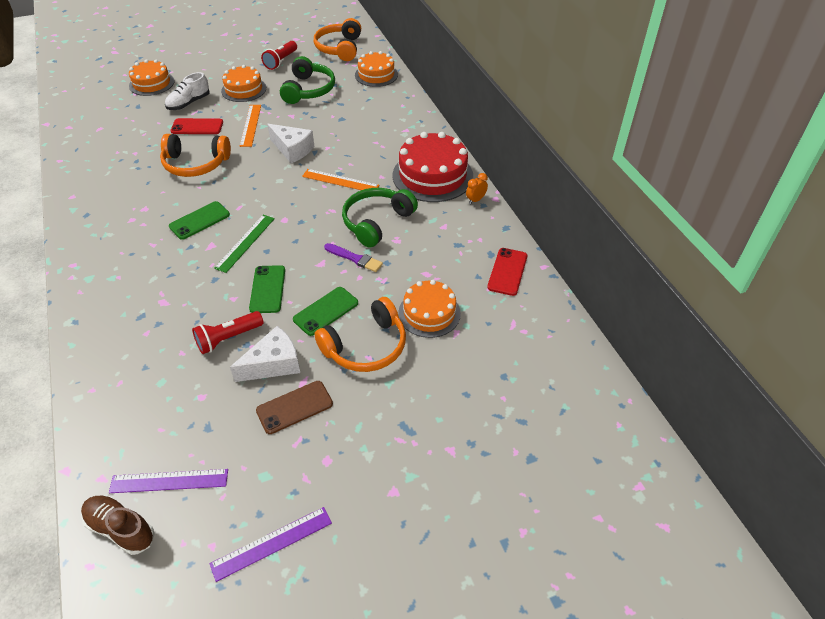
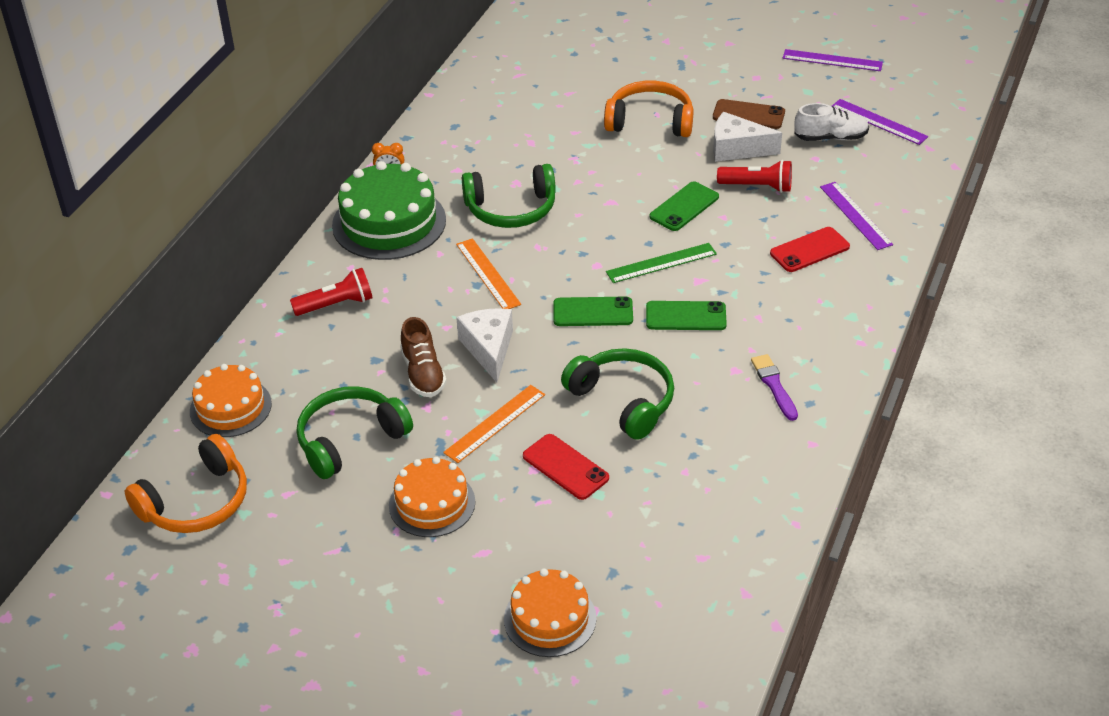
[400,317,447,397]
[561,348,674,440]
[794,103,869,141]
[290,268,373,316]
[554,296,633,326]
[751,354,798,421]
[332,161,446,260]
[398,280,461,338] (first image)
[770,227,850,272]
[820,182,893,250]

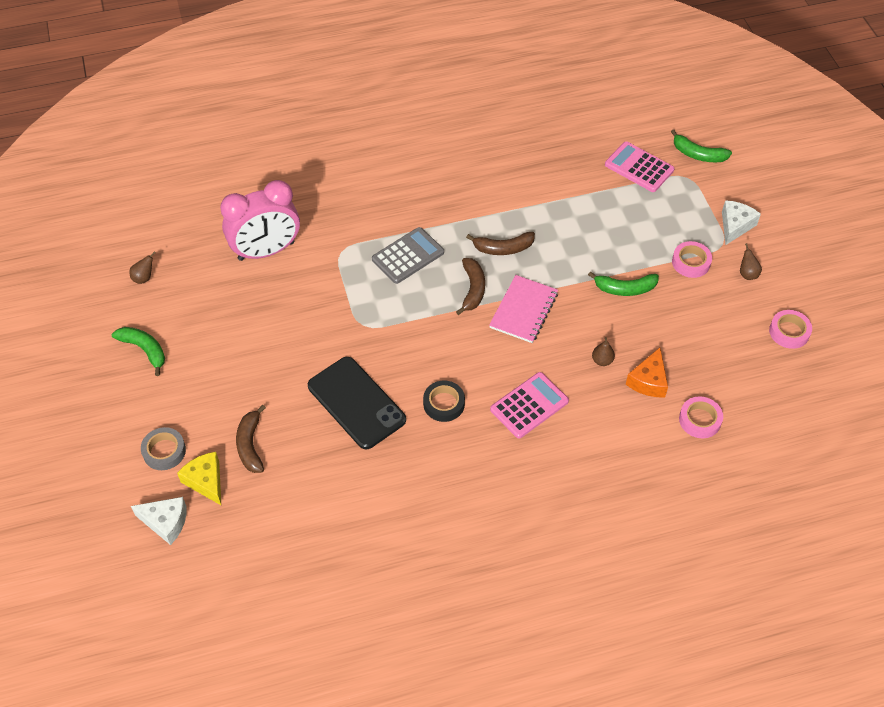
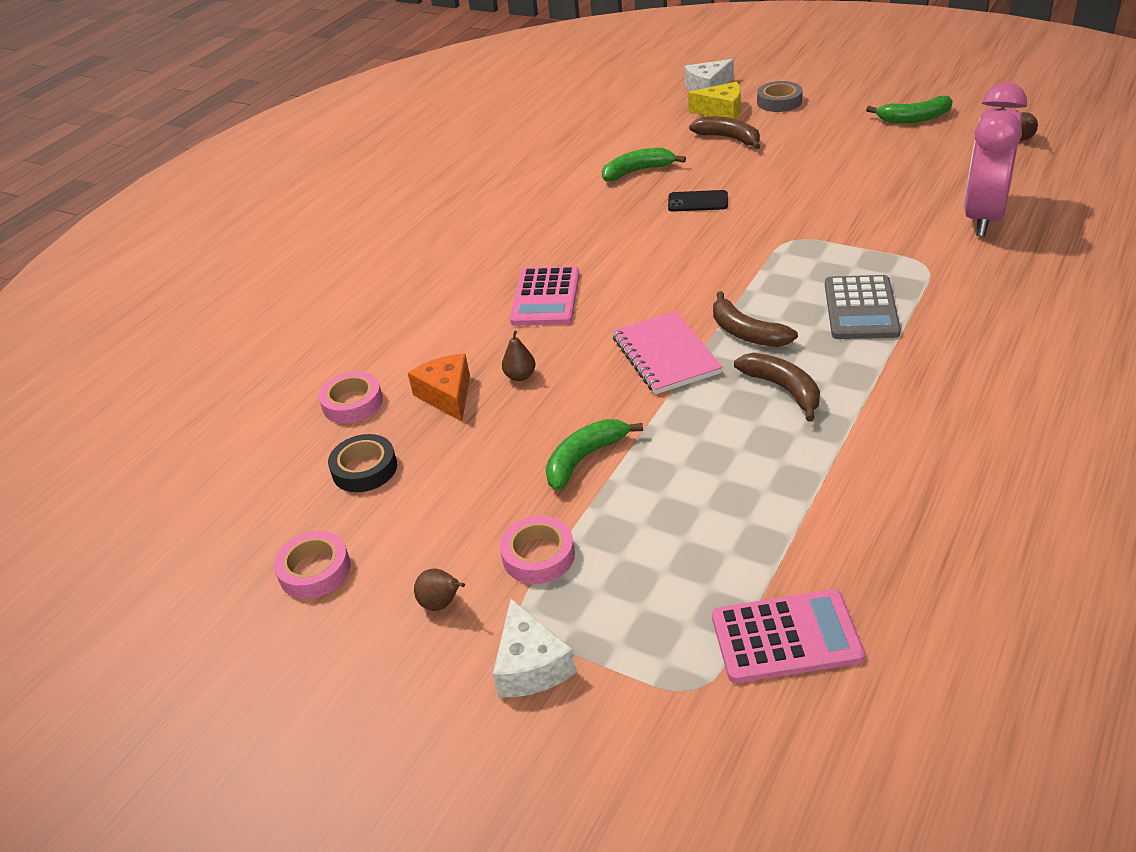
[668,190,728,212]
[328,434,397,492]
[734,353,820,421]
[602,148,686,181]

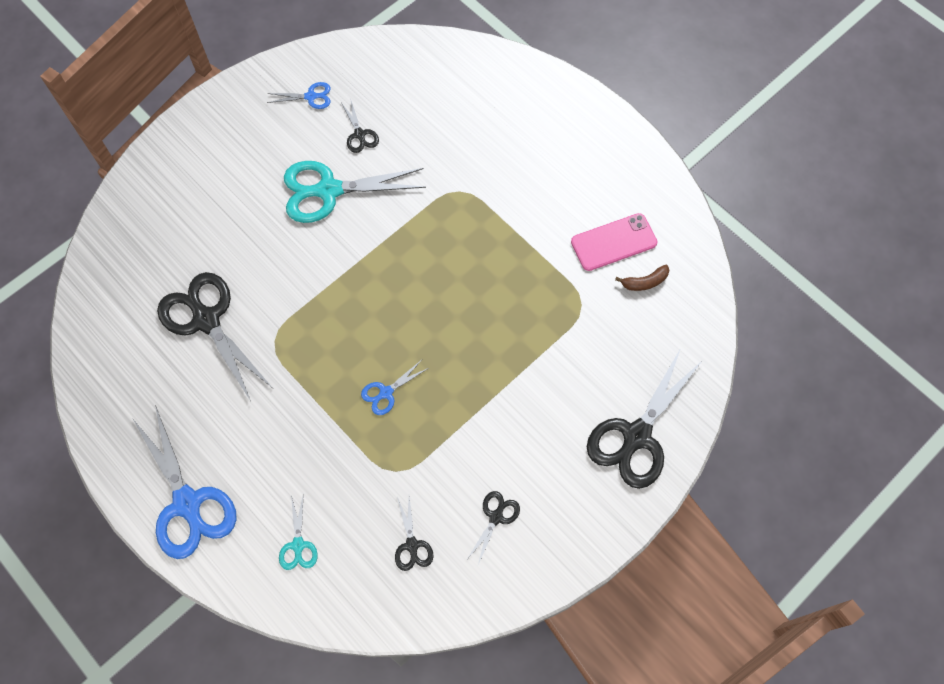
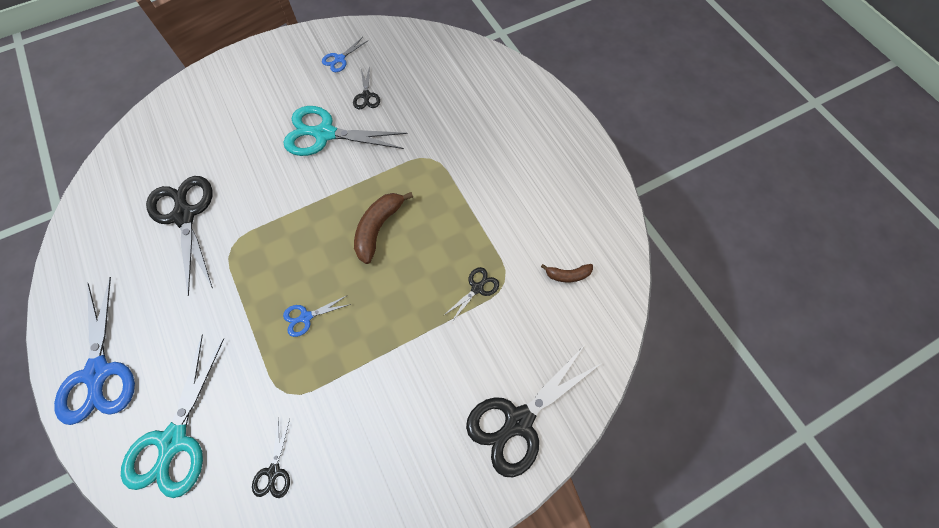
[322,37,369,72]
[121,335,224,498]
[443,267,499,323]
[571,213,658,271] (first image)
[354,192,413,264]

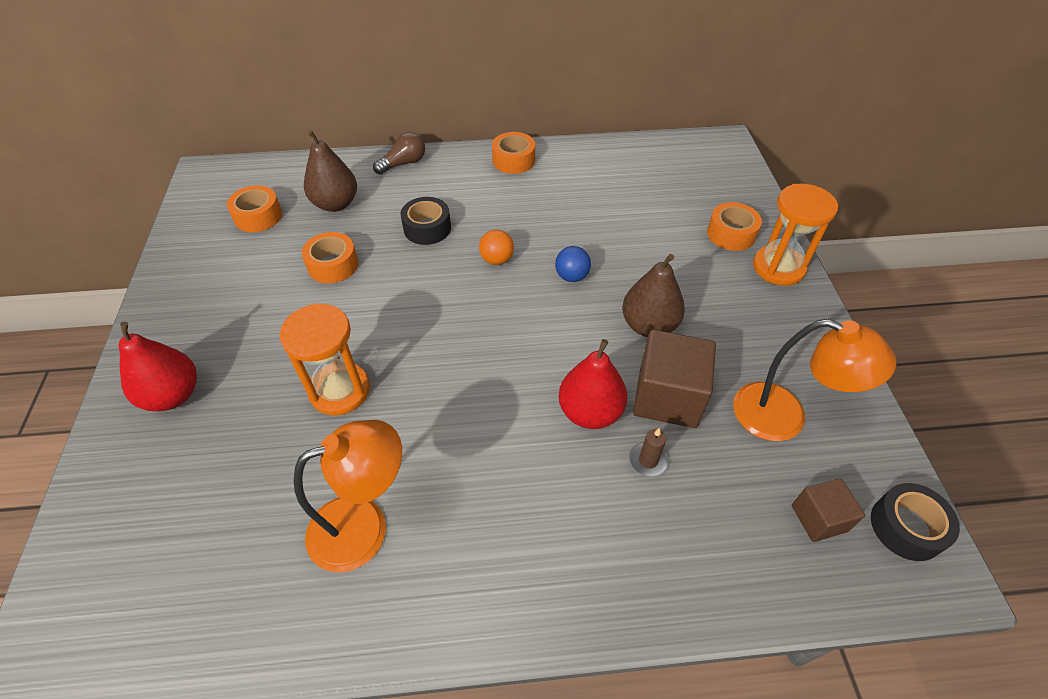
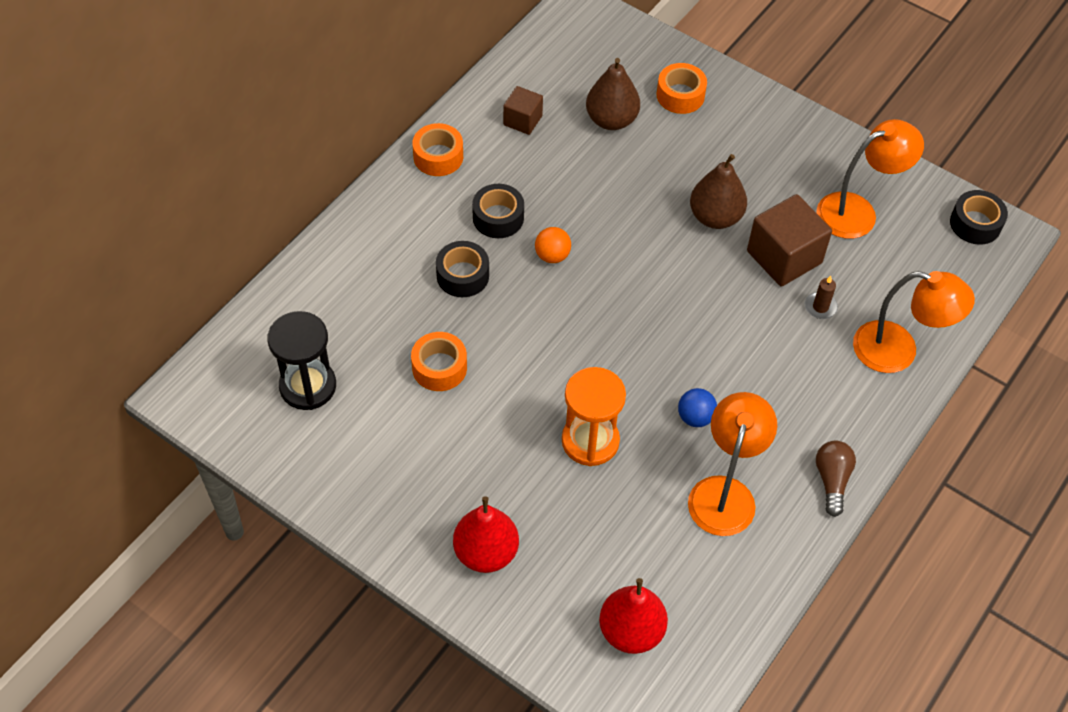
[267,311,336,410]
[586,58,640,130]
[816,441,856,517]
[678,388,717,427]
[599,578,668,654]
[753,184,838,286] (first image)
[503,86,543,135]
[472,184,524,238]
[853,271,975,373]

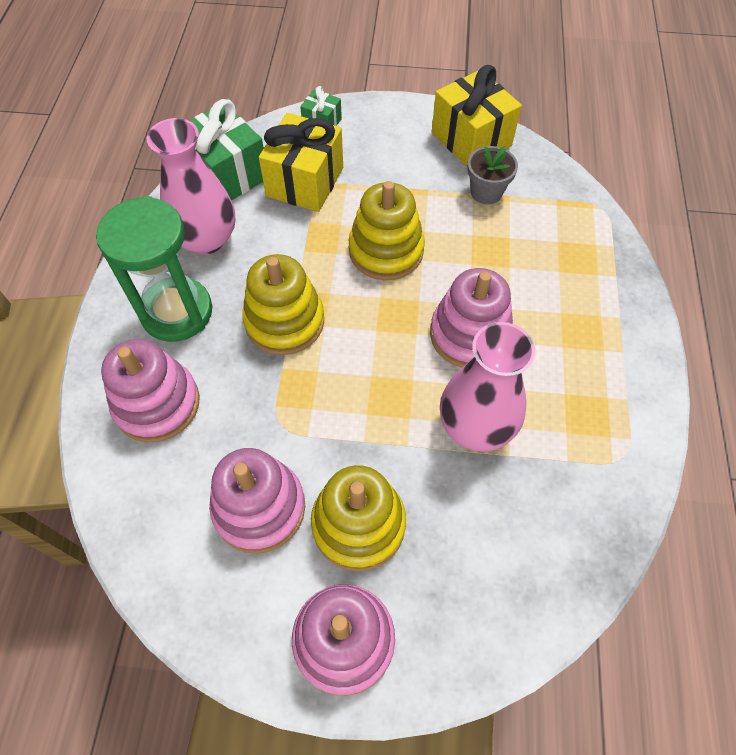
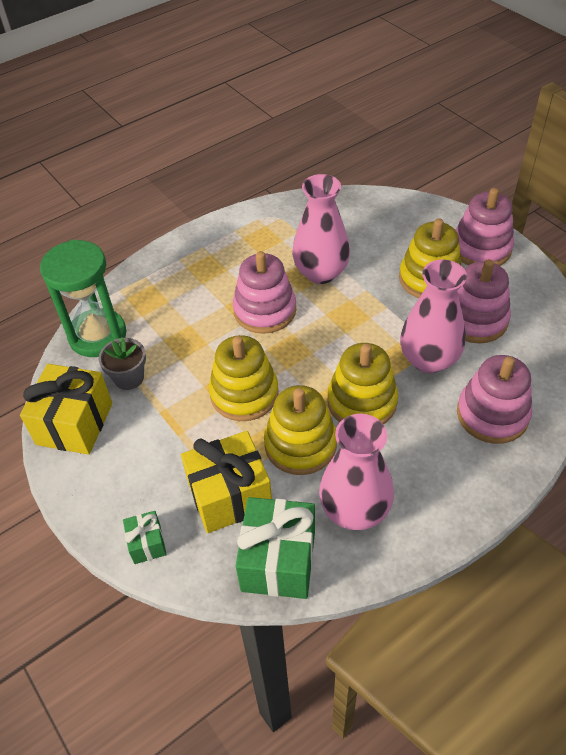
[40,239,126,357]
[264,385,337,475]
[400,260,467,373]

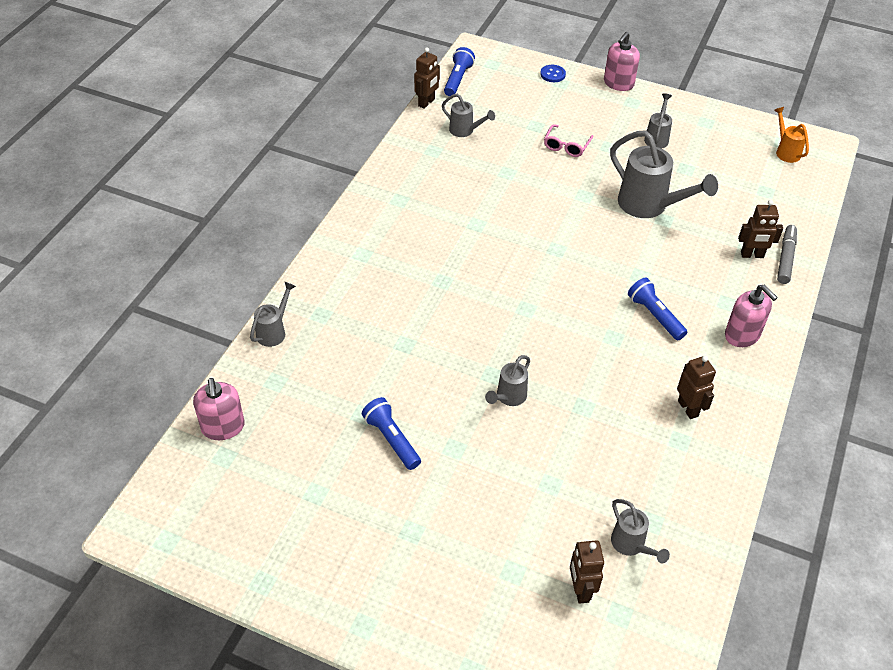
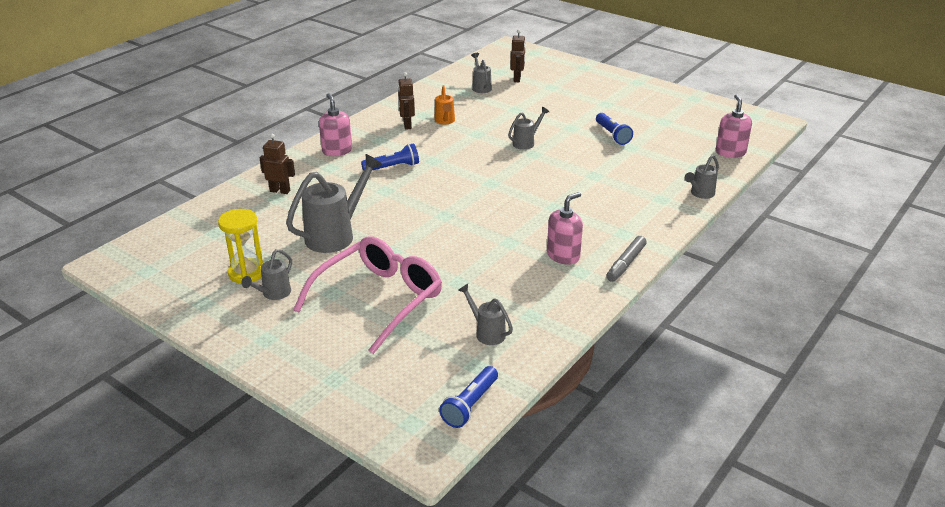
[414,48,440,109] (first image)
[540,65,566,82] (first image)
[293,236,442,354]
[547,192,583,265]
[286,154,382,253]
[361,143,419,171]
[434,85,455,125]
[606,236,647,282]
[218,209,263,284]

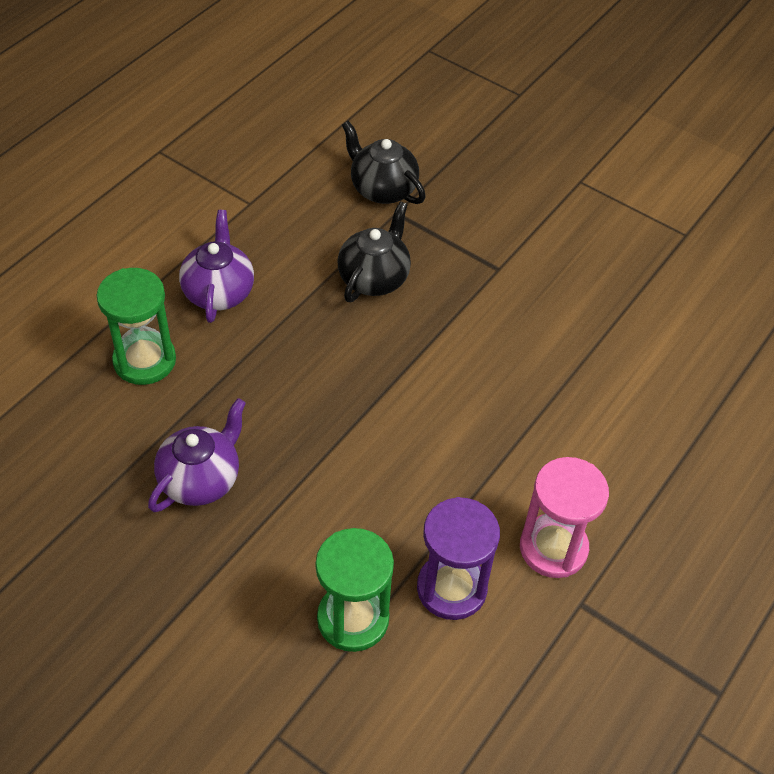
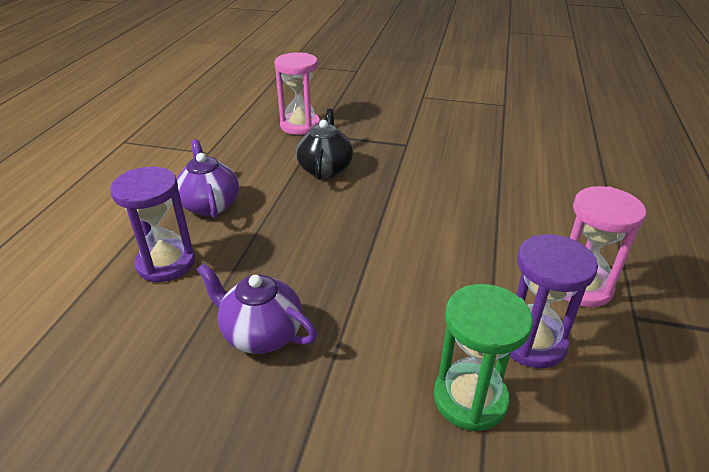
[110,167,195,282]
[197,263,317,354]
[274,52,320,135]

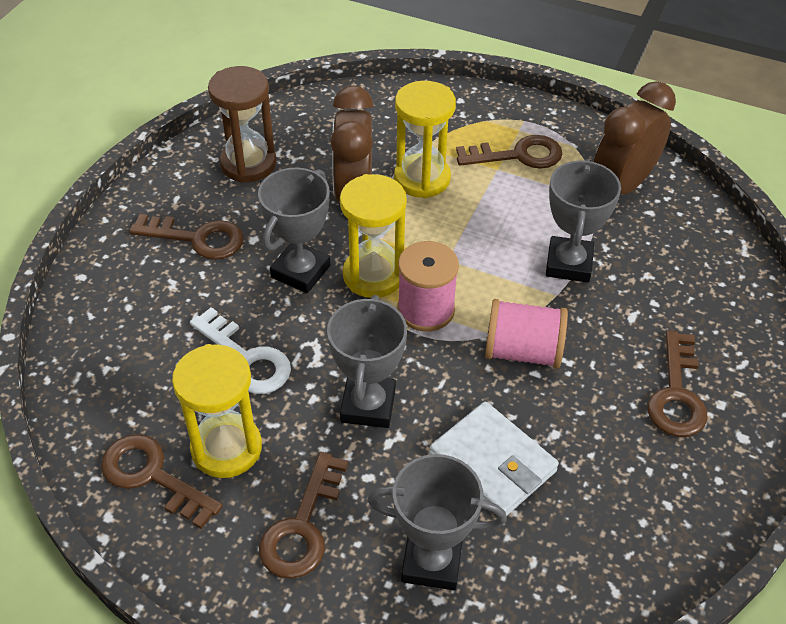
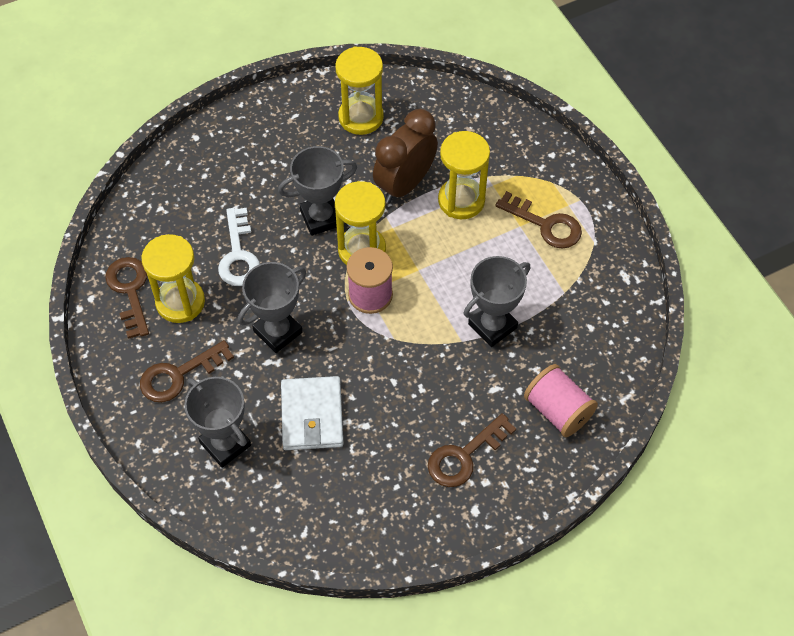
[129,214,244,260] (first image)
[335,46,384,135]
[524,364,598,437]
[594,81,676,195] (first image)

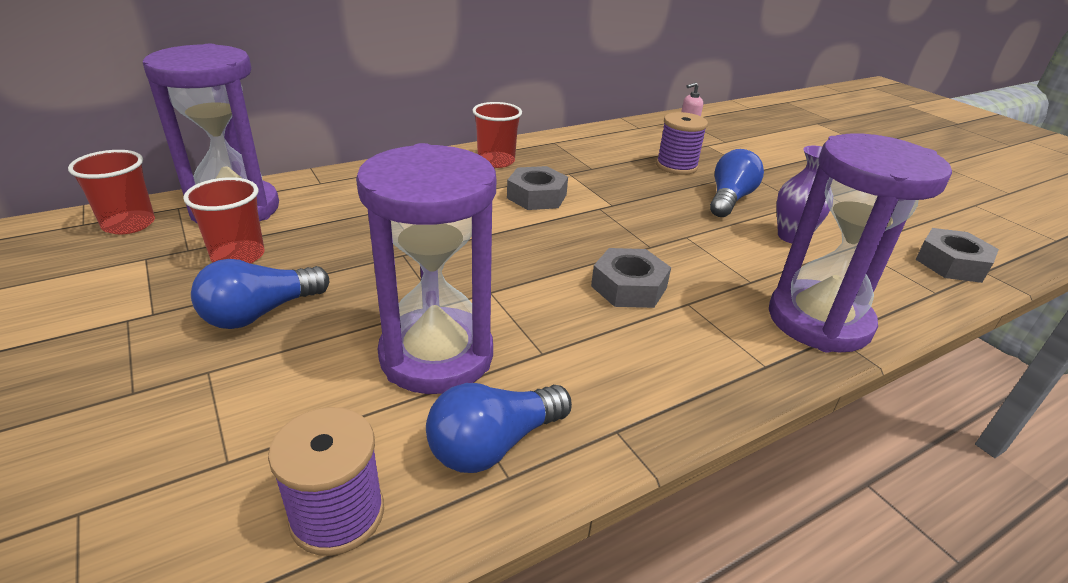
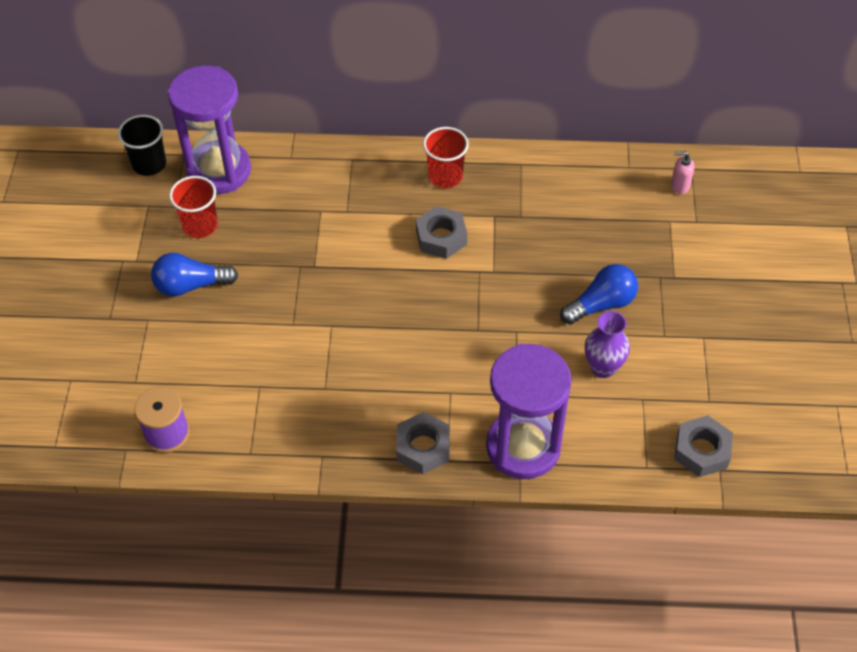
[118,115,166,176]
[356,143,496,394] (first image)
[426,383,572,473] (first image)
[396,412,450,474]
[656,112,708,175] (first image)

